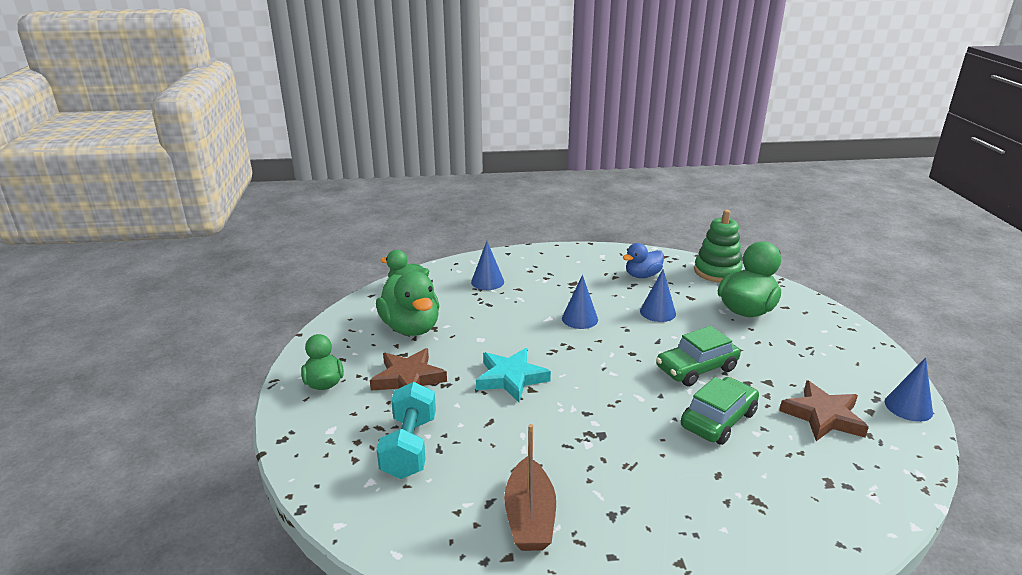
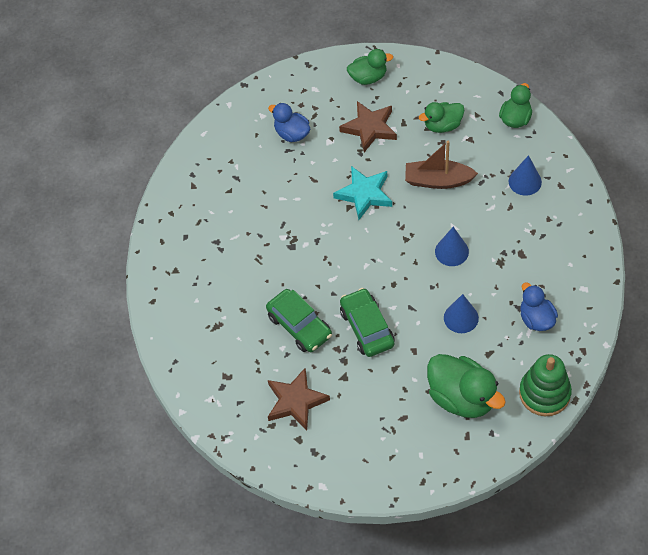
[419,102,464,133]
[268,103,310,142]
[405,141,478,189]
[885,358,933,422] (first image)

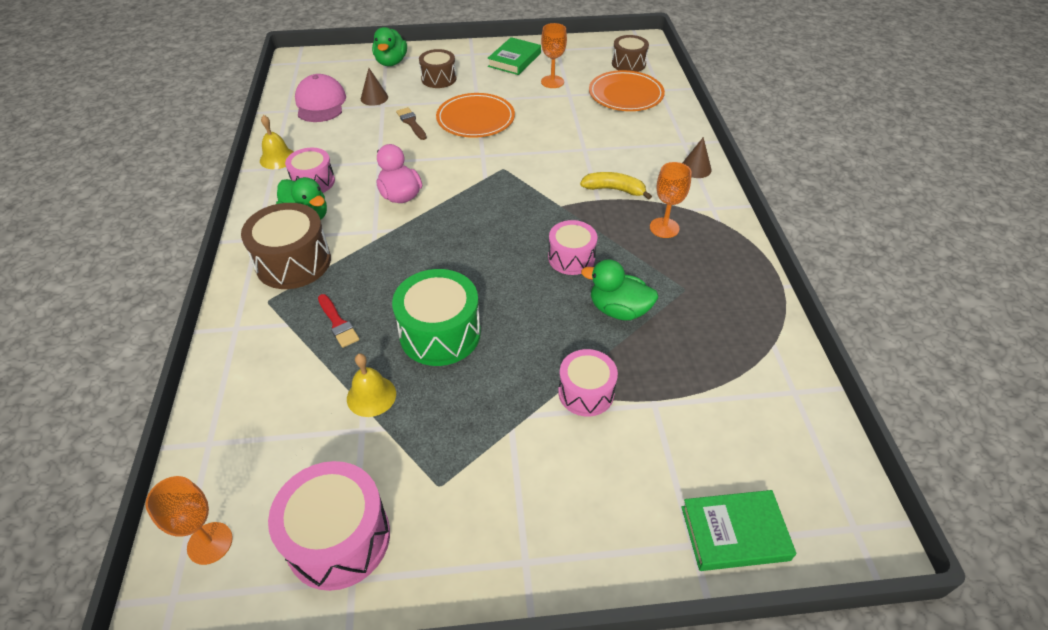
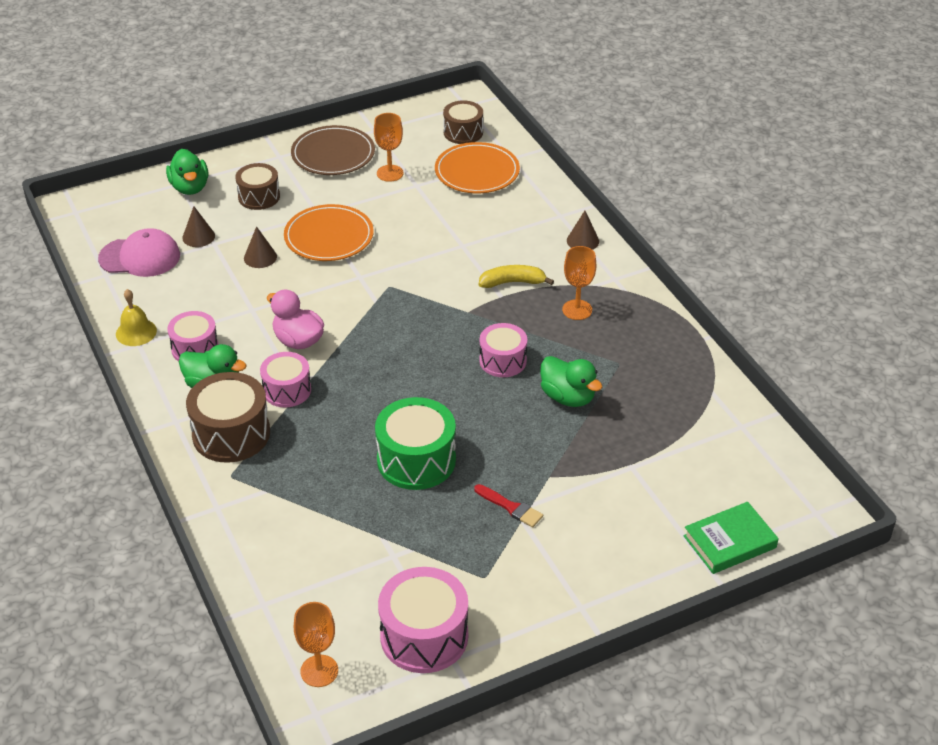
[98,228,180,277]
[474,484,543,528]
[347,354,396,417] (first image)
[244,226,277,268]
[291,125,375,175]
[260,352,311,407]
[540,356,602,407]

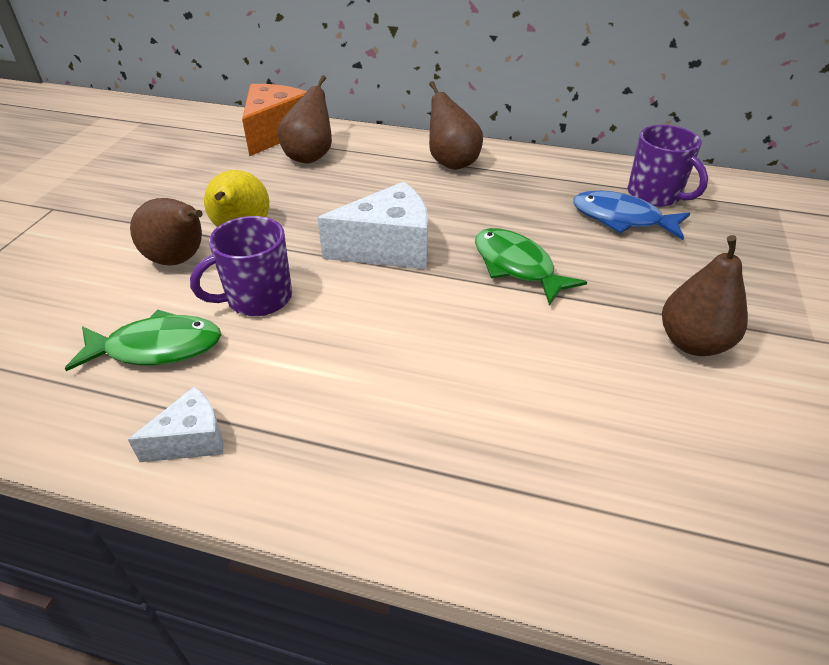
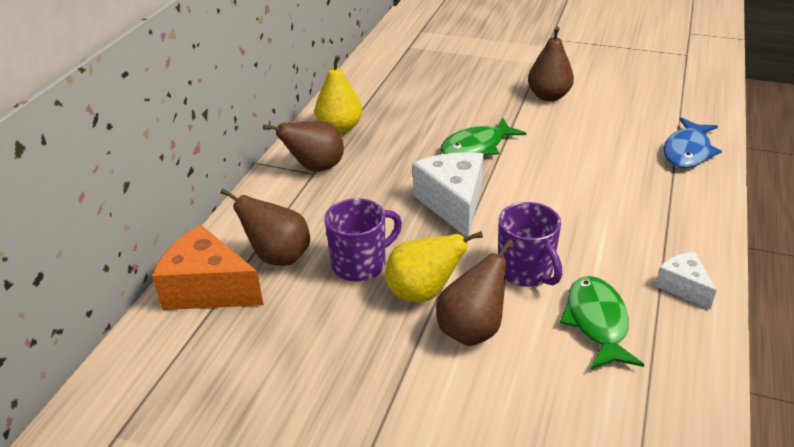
[663,117,722,168]
[324,198,402,282]
[315,55,362,134]

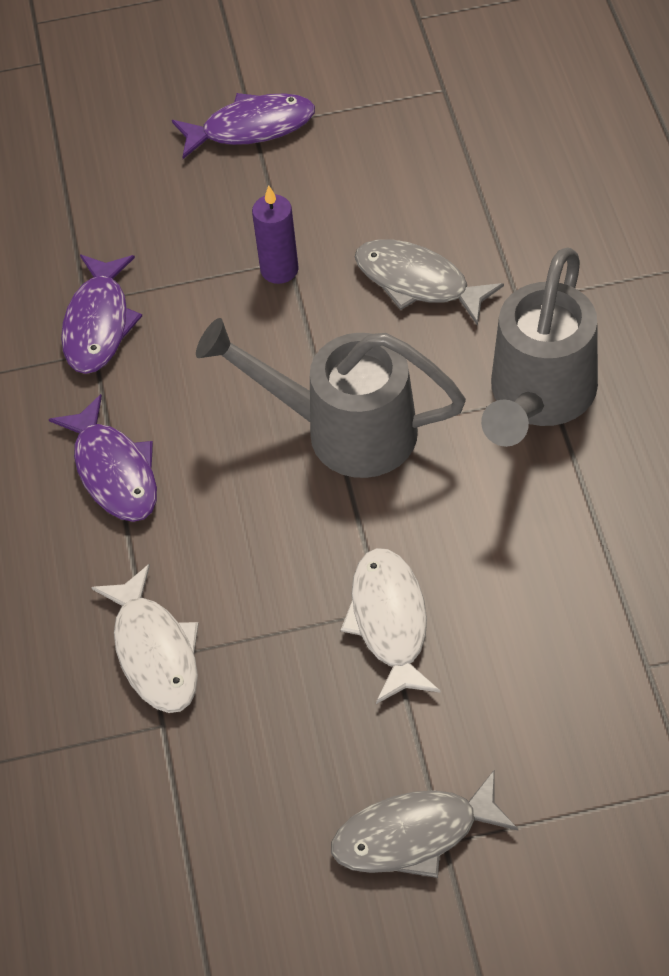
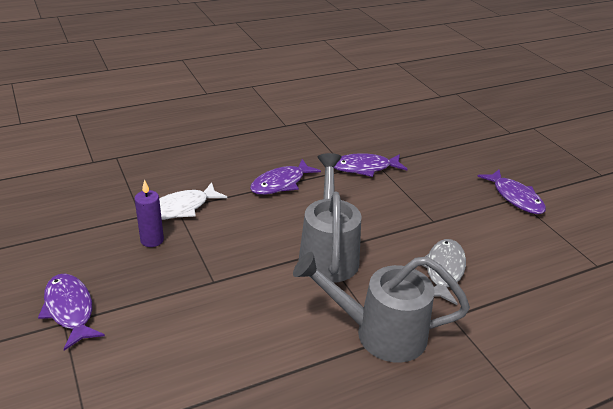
[134,180,164,247]
[38,274,105,351]
[341,548,441,704] (first image)

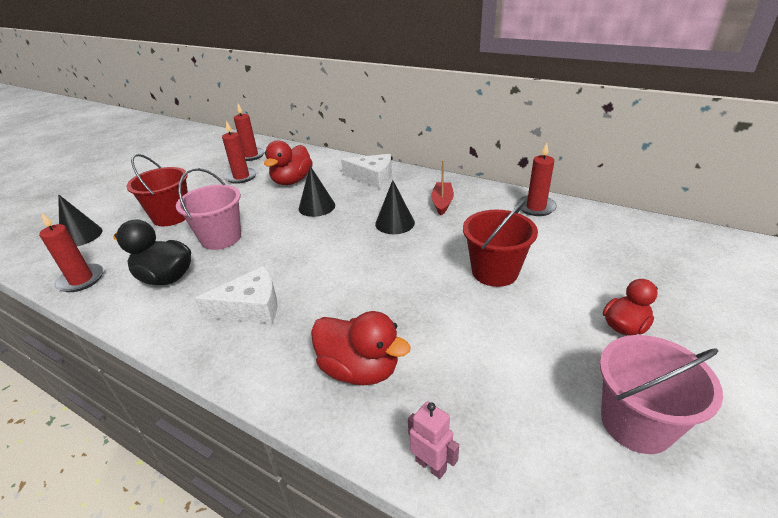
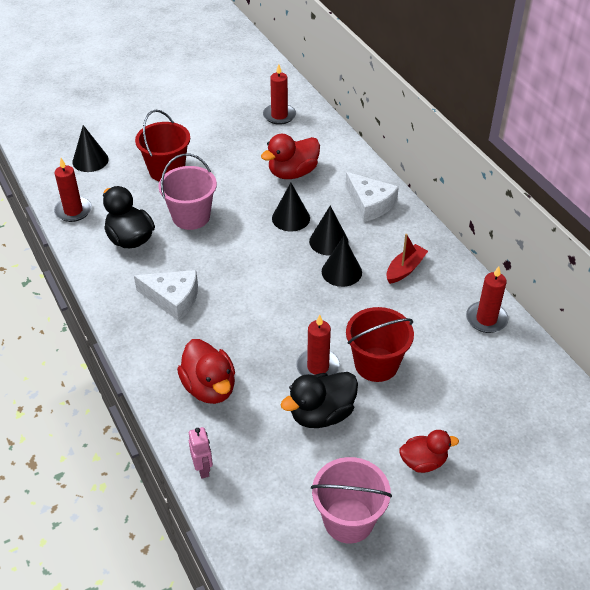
[296,315,340,376]
[281,372,358,428]
[309,206,349,256]

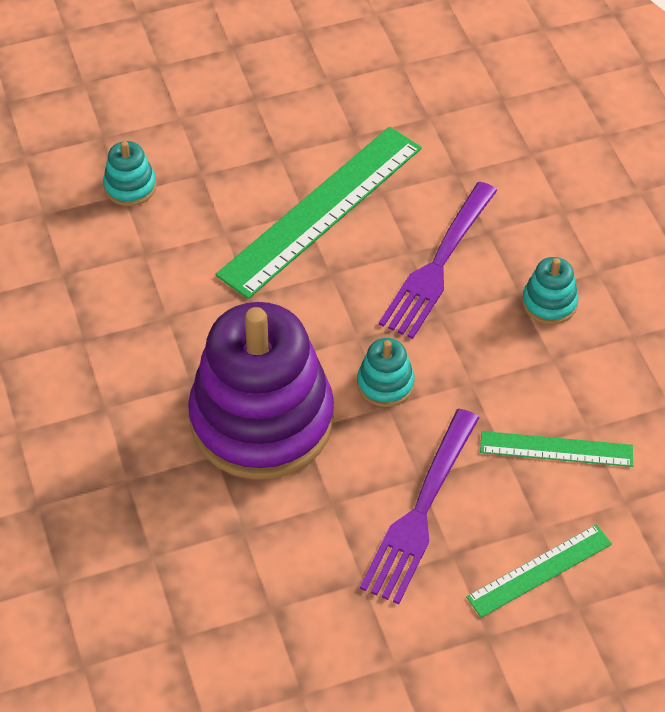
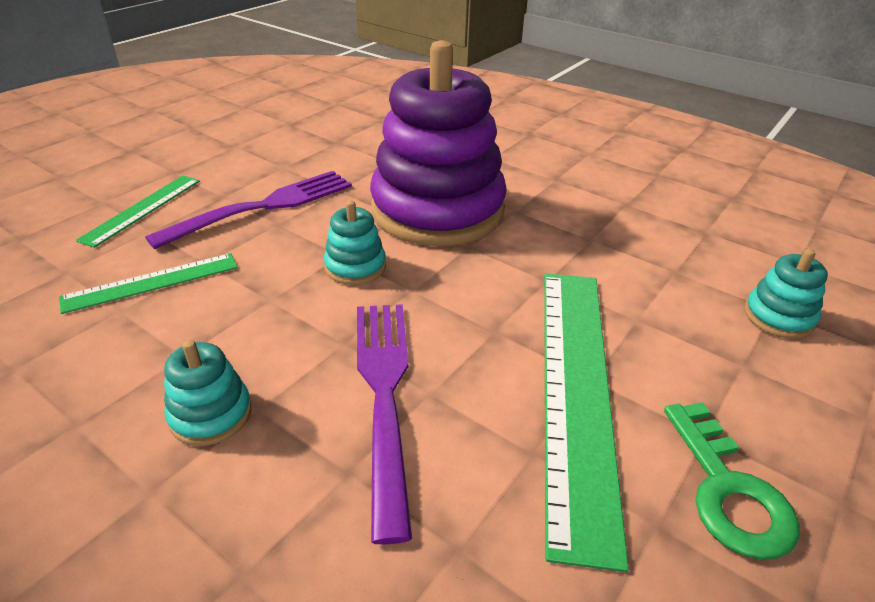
[145,171,352,249]
[664,402,800,560]

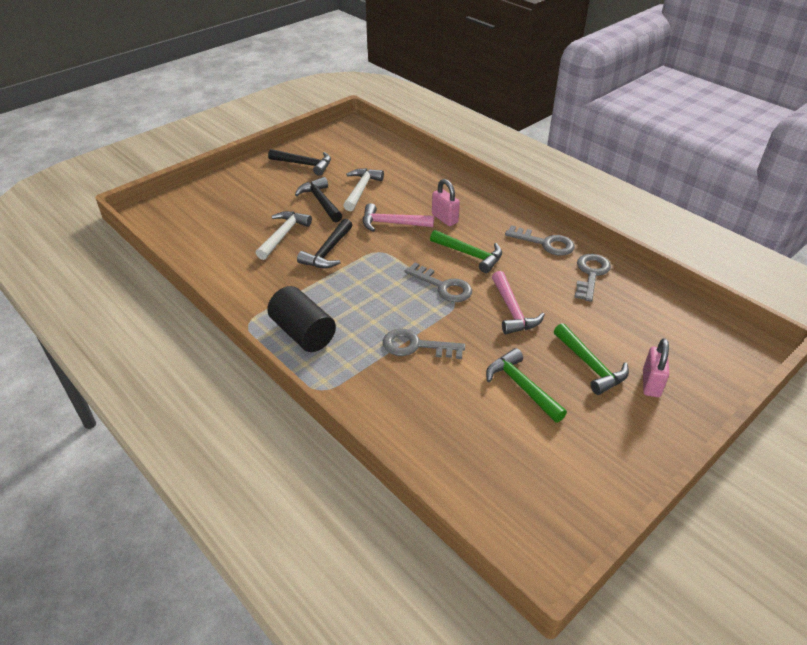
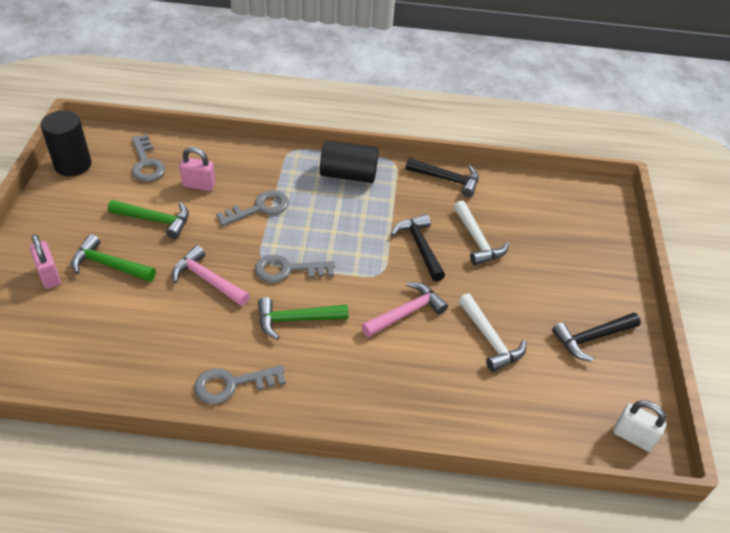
[405,158,479,197]
[179,147,216,191]
[132,134,165,182]
[40,110,92,176]
[613,400,667,451]

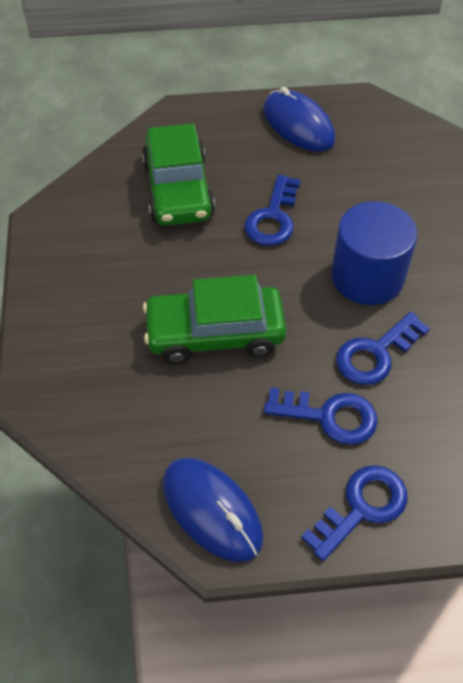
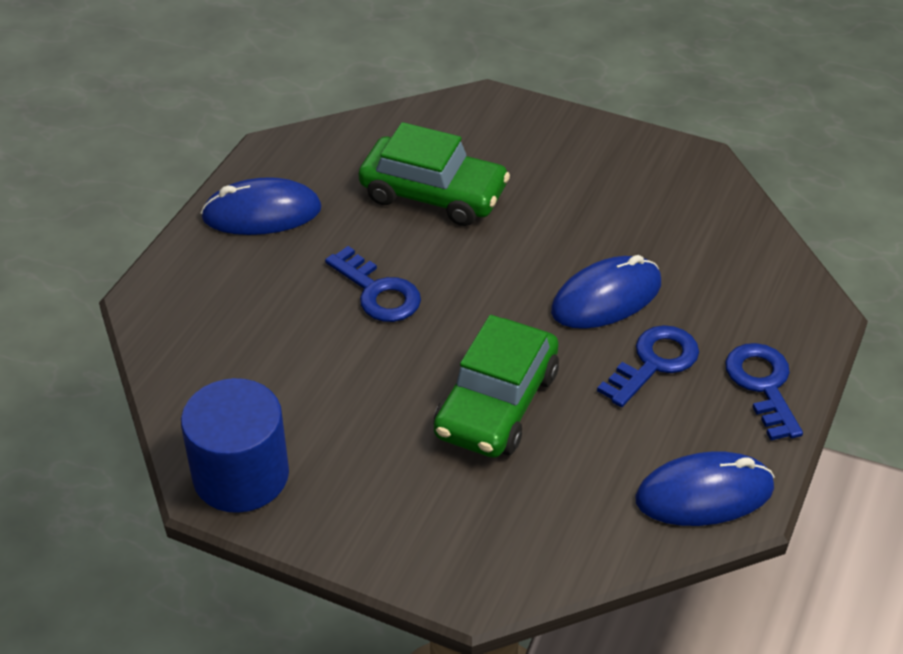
[359,122,510,226]
[181,378,289,513]
[551,255,661,329]

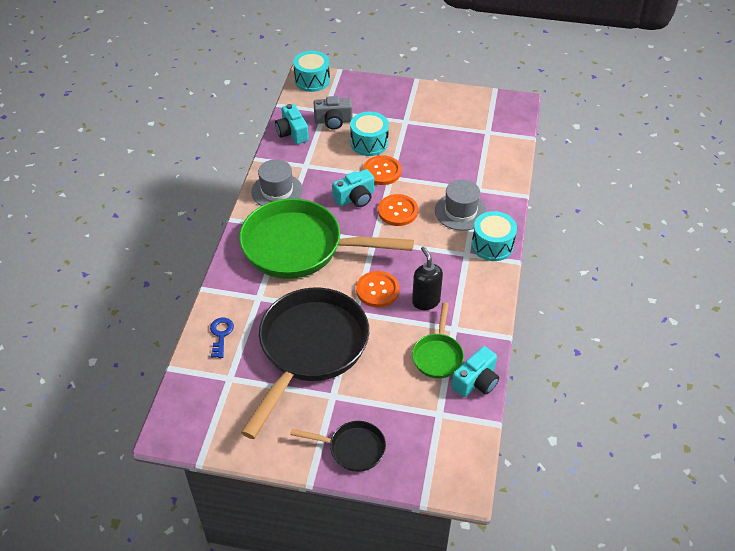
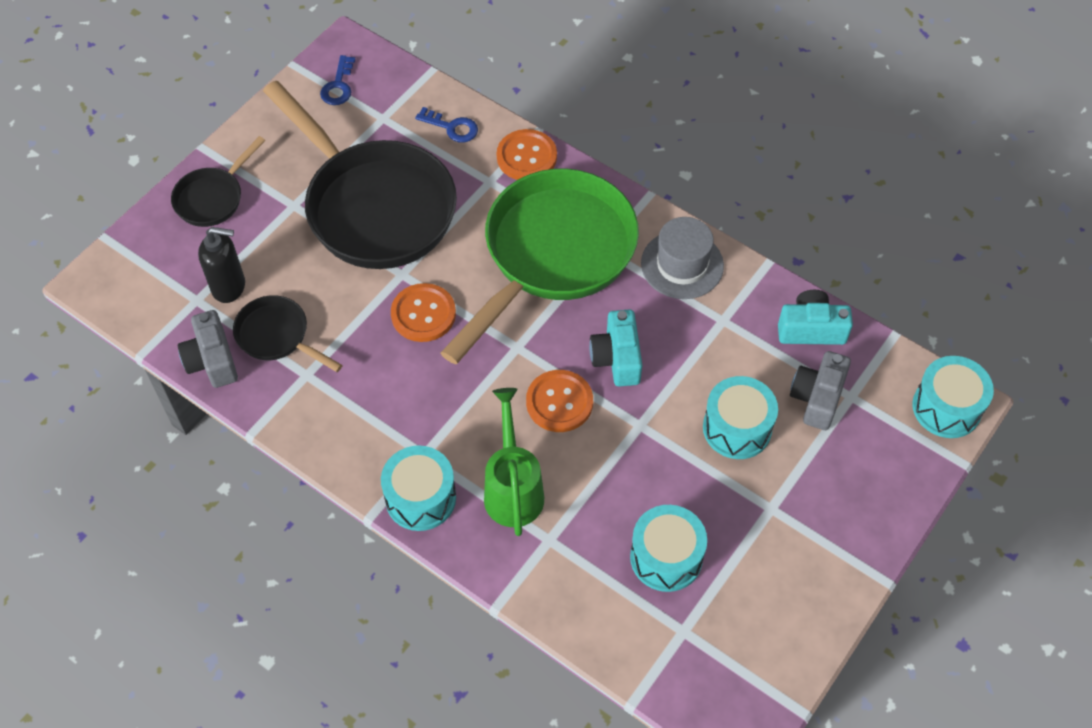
[497,129,557,180]
[198,227,245,303]
[233,295,343,372]
[484,388,544,536]
[178,310,238,388]
[320,55,355,105]
[630,505,707,592]

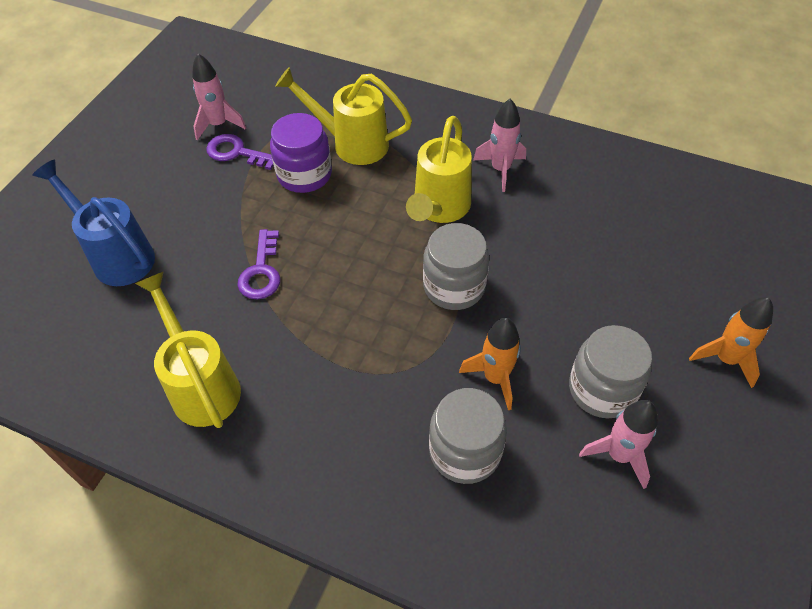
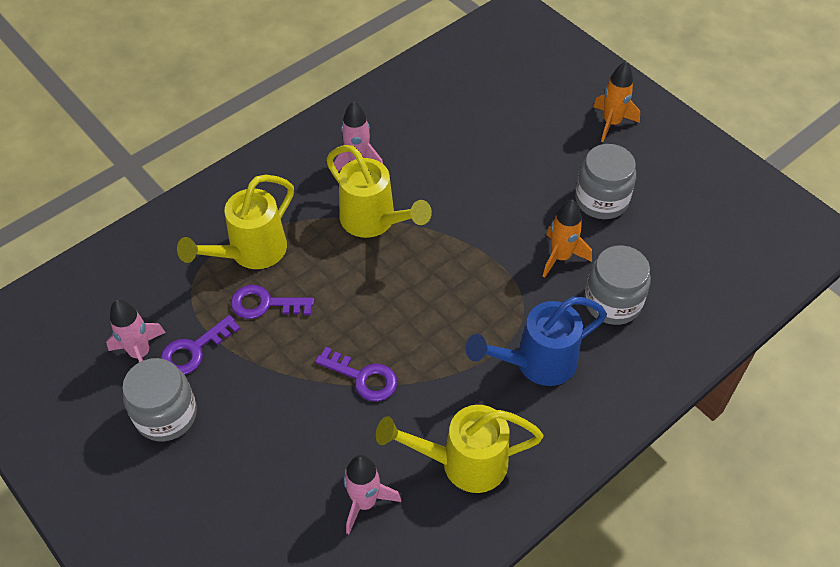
[466,297,607,386]
[231,285,314,319]
[122,358,197,441]
[344,455,401,534]

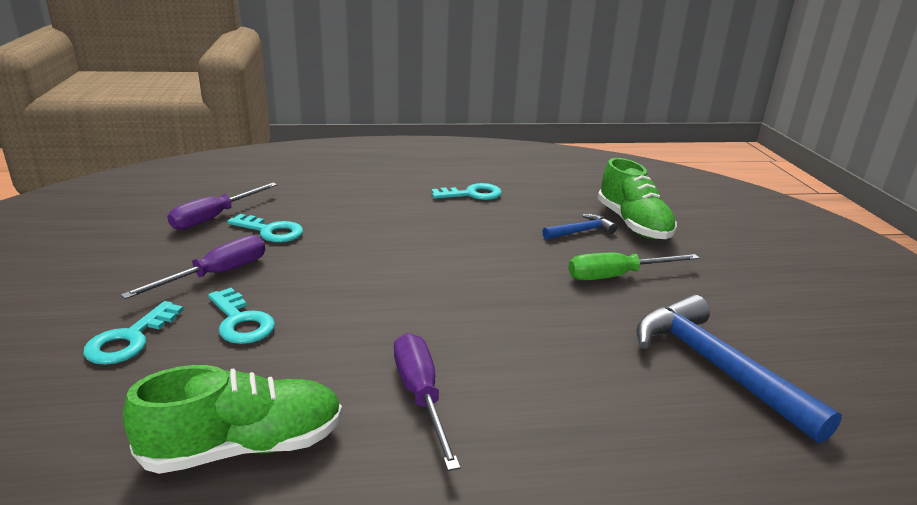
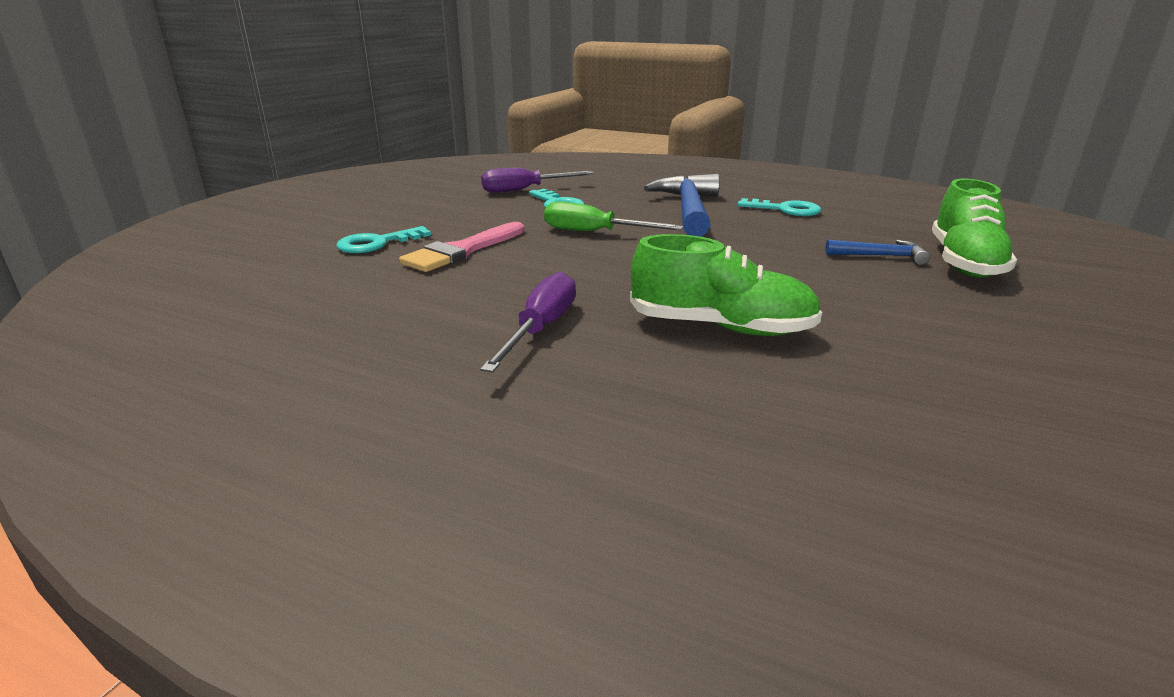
[121,235,265,299] (first image)
[630,234,822,336]
[399,222,524,272]
[544,201,683,231]
[644,174,720,237]

